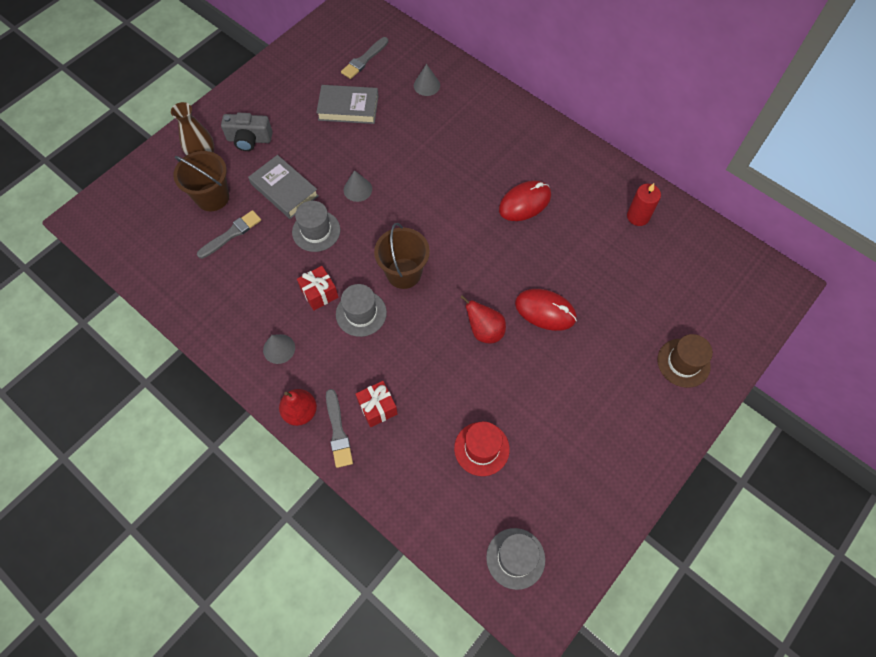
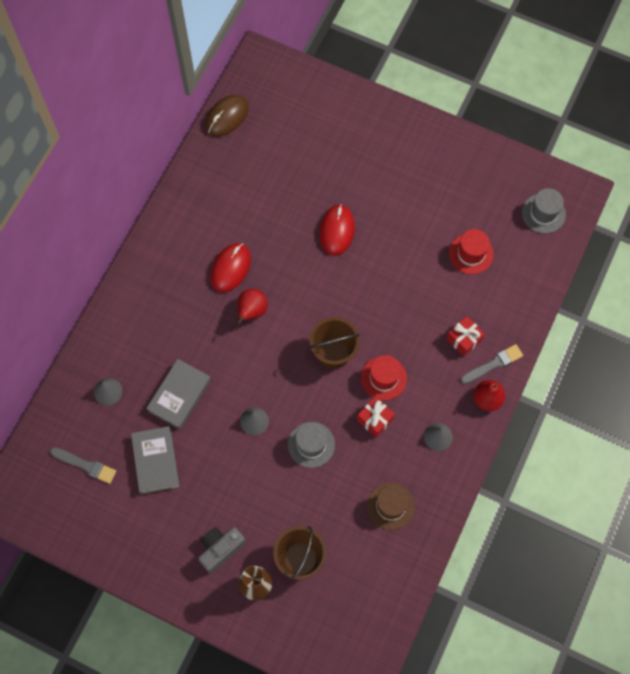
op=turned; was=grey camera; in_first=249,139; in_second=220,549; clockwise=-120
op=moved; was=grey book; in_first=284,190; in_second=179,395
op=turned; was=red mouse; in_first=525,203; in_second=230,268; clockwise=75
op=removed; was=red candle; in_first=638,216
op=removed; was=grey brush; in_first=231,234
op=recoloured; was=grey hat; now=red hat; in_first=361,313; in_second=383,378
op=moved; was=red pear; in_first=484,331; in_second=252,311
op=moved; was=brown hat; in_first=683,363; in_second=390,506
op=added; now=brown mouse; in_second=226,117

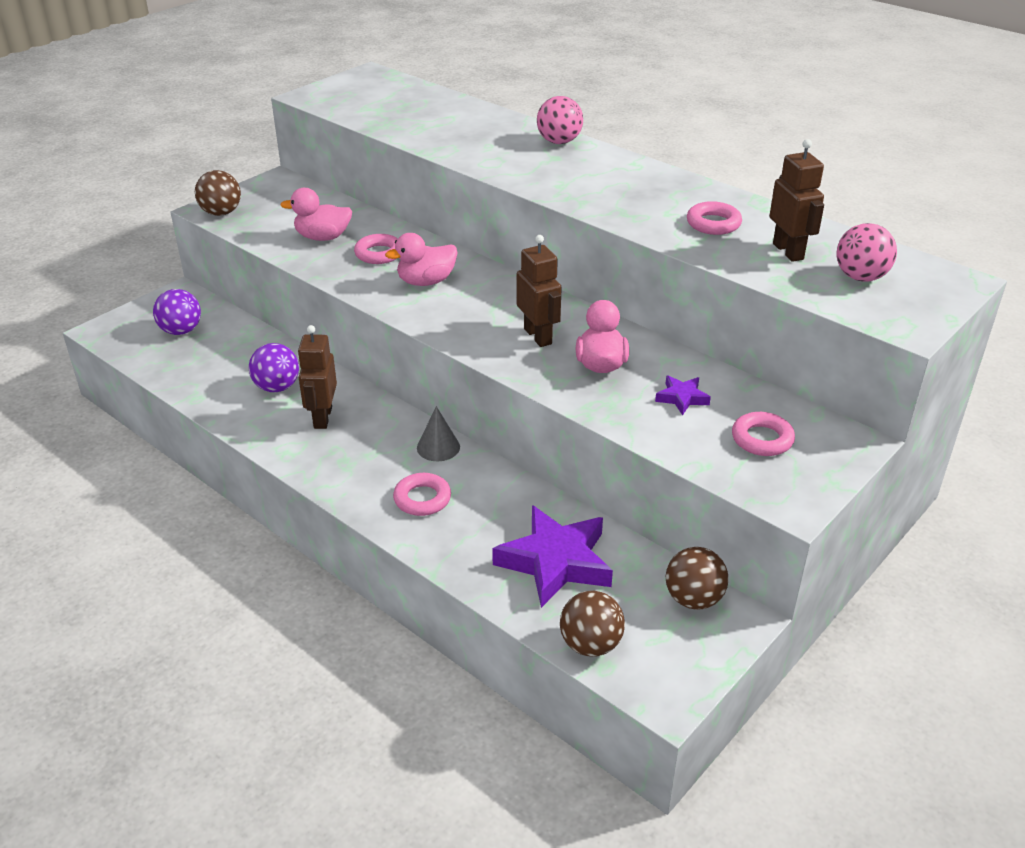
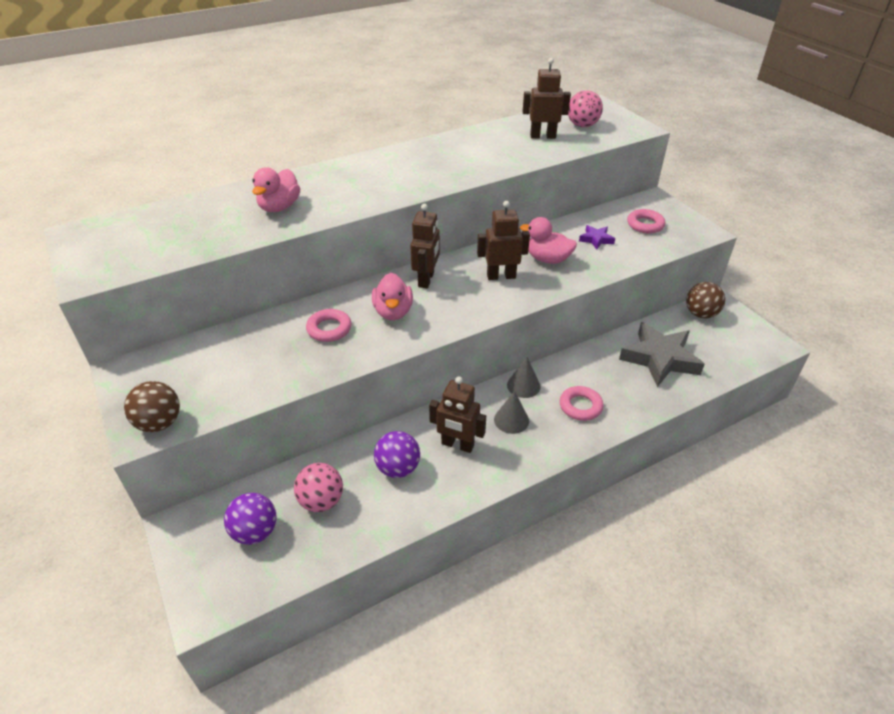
op=moved; was=pink ball; in_first=559,142; in_second=321,501
op=moved; was=pink duck; in_first=323,237; in_second=279,207
op=removed; was=pink ring; in_first=713,224
op=recoloured; was=purple star; now=grey star; in_first=555,562; in_second=659,358
op=removed; was=brown ball; in_first=590,644
op=added; now=brown robot; in_second=426,279
op=added; now=grey cone; in_second=511,420

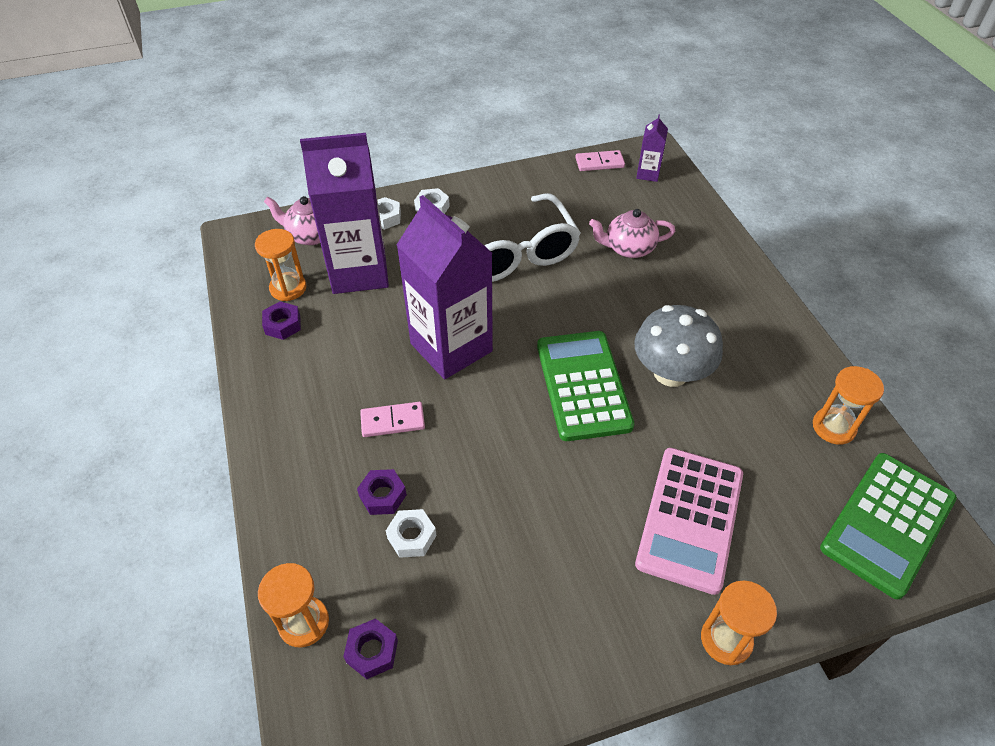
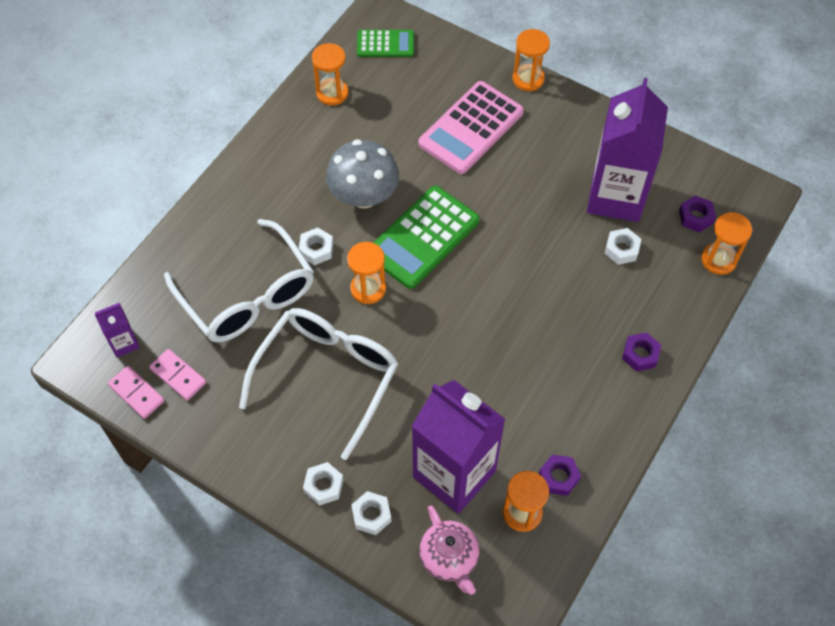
op=moved; was=purple carton; in_first=451,347; in_second=616,196
op=replaced; was=pink teapot; now=white glasses; in_first=628,248; in_second=248,296
op=moved; was=pink domino; in_first=392,421; in_second=178,375
op=turned; was=pink calculator; in_first=690,518; in_second=471,128; clockwise=150
op=resized; was=green calculator; in_first=887,523; in_second=385,44; ratio=0.58
op=moved; was=purple nut; in_first=383,496; in_second=640,354
op=added; now=white nut; in_second=316,249
op=added; now=orange hourglass; in_second=368,289

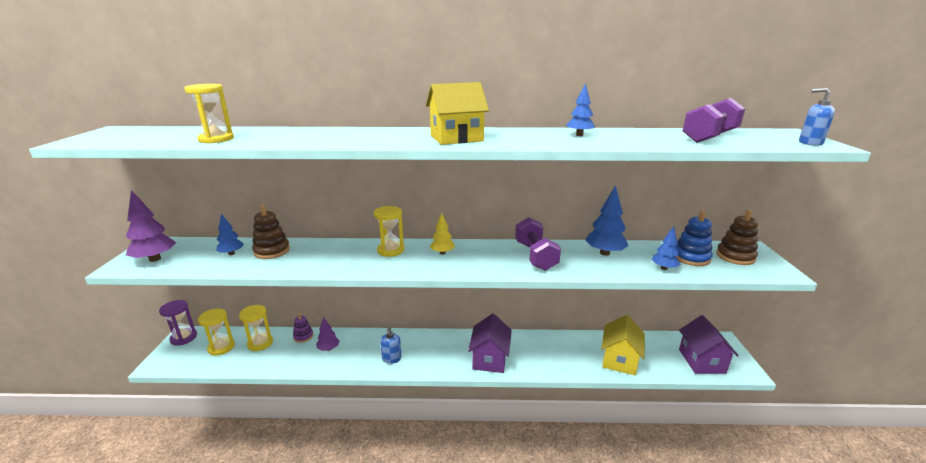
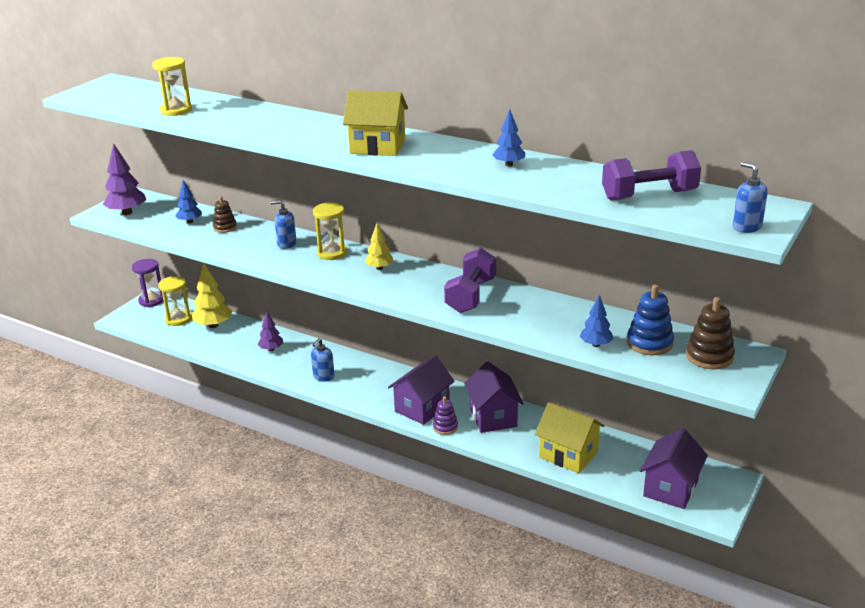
op=removed; was=blue tree; in_first=604,253
op=resized; was=brown stacking toy; in_first=272,251; in_second=225,227; ratio=0.64
op=replaced; was=yellow hourglass; now=yellow tree; in_first=260,343; in_second=213,325
op=moved; was=purple stacking toy; in_first=303,336; in_second=445,427
op=turned; was=yellow house; in_first=619,360; in_second=568,454; clockwise=75
op=added; now=blue soap dispenser; in_second=286,244
op=added; now=purple house; in_second=493,417

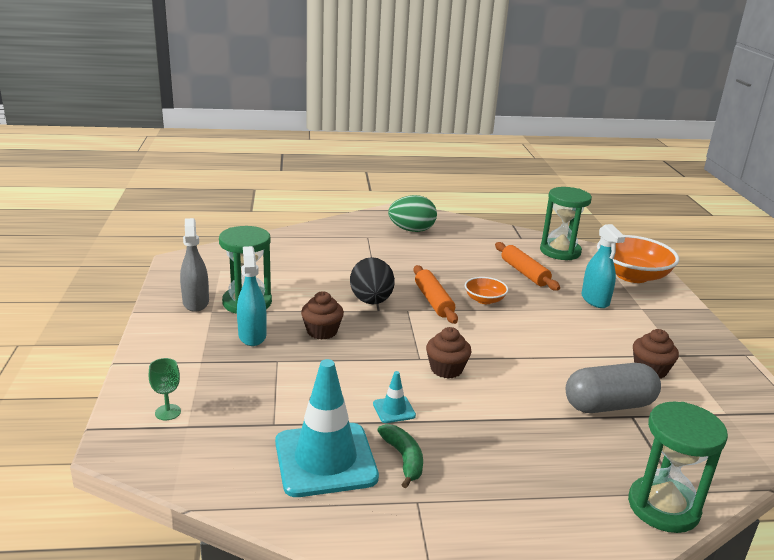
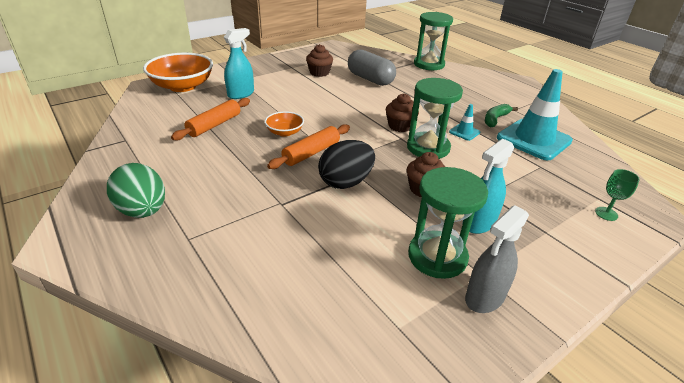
op=moved; was=green hourglass; in_first=560,251; in_second=428,148

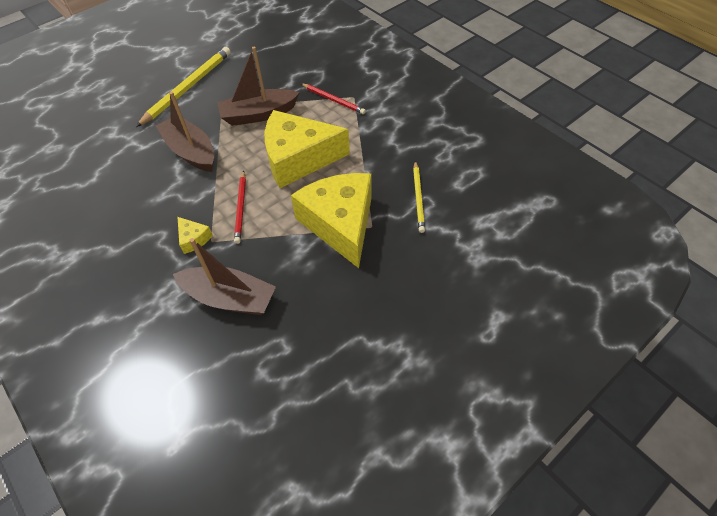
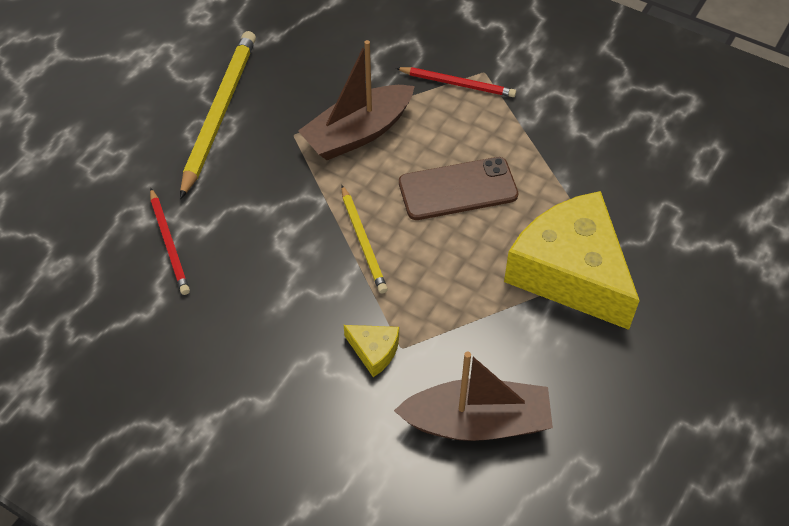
op=removed; was=brown boat; in_first=191,151
op=replaced; was=yellow cheese; now=brown phone; in_first=299,158; in_second=458,189
op=moved; was=yellow pencil; in_first=418,198; in_second=363,241
op=moved; was=red pencil; in_first=241,208; in_second=169,243

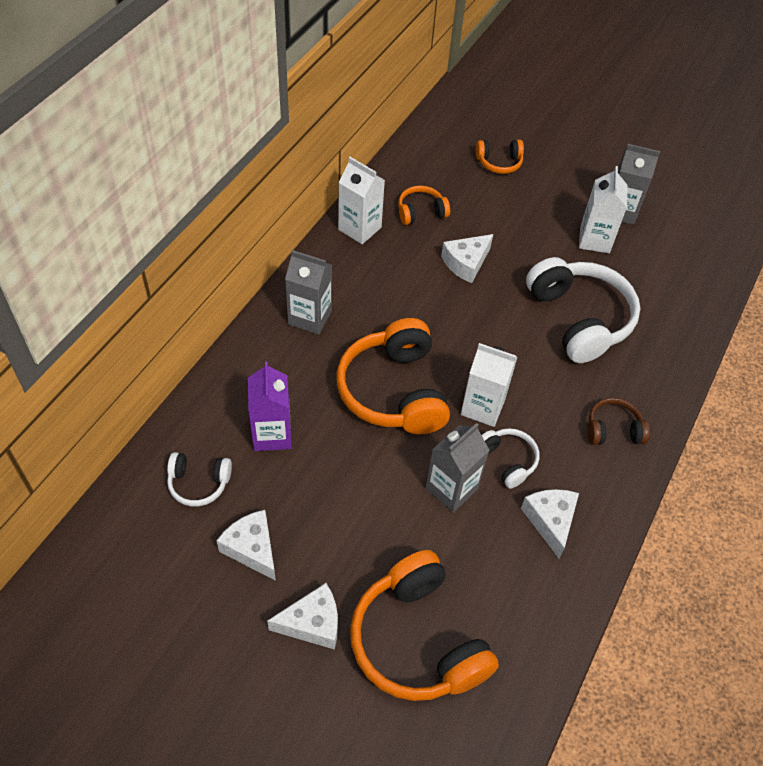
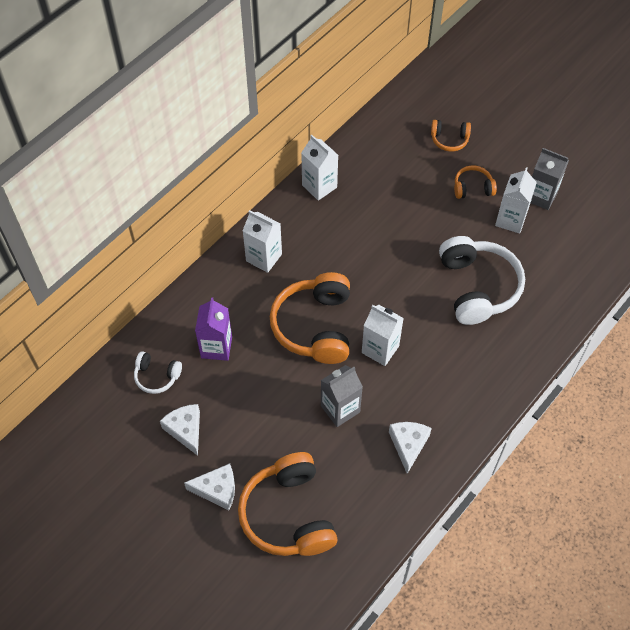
op=moved; was=orange headphones; in_first=421,212; in_second=472,188
op=removed; was=white cheese; in_first=466,263
op=recoloured; was=grey carton; now=white carton; in_first=310,317; in_second=264,257
op=removed; was=brown headphones; in_first=613,430
op=removed; was=white headphones; in_first=507,460

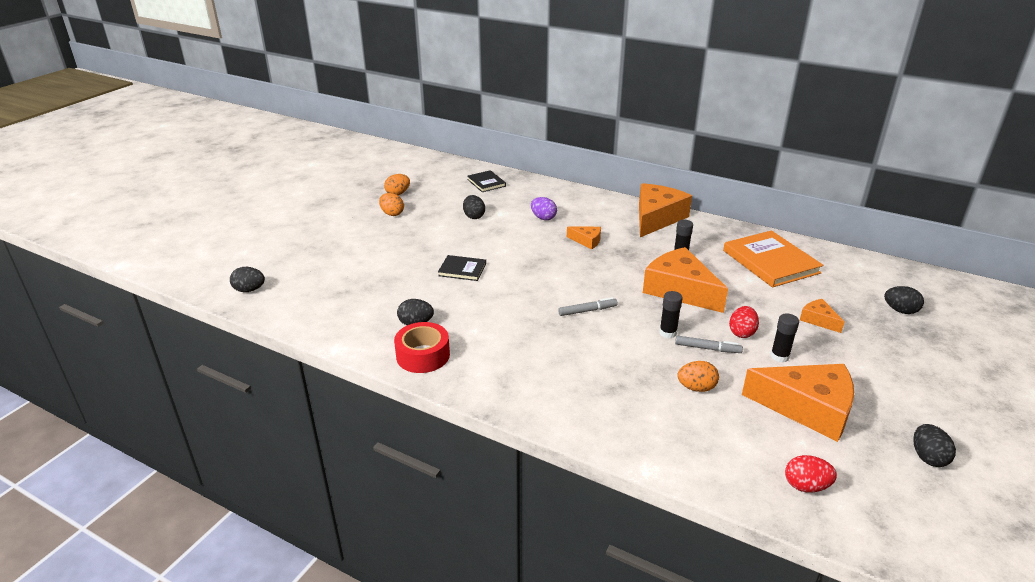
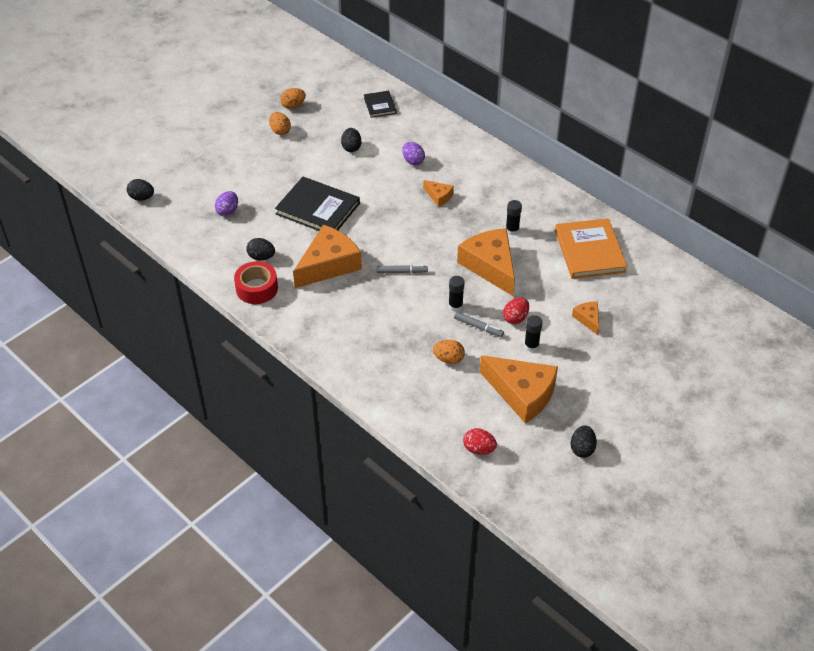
op=moved; was=orange cheese; in_first=656,218; in_second=329,265
op=resized; was=black book; in_first=462,270; in_second=318,209; ratio=1.88
op=removed; was=black egg; in_first=900,310
op=added; now=purple egg; in_second=228,211

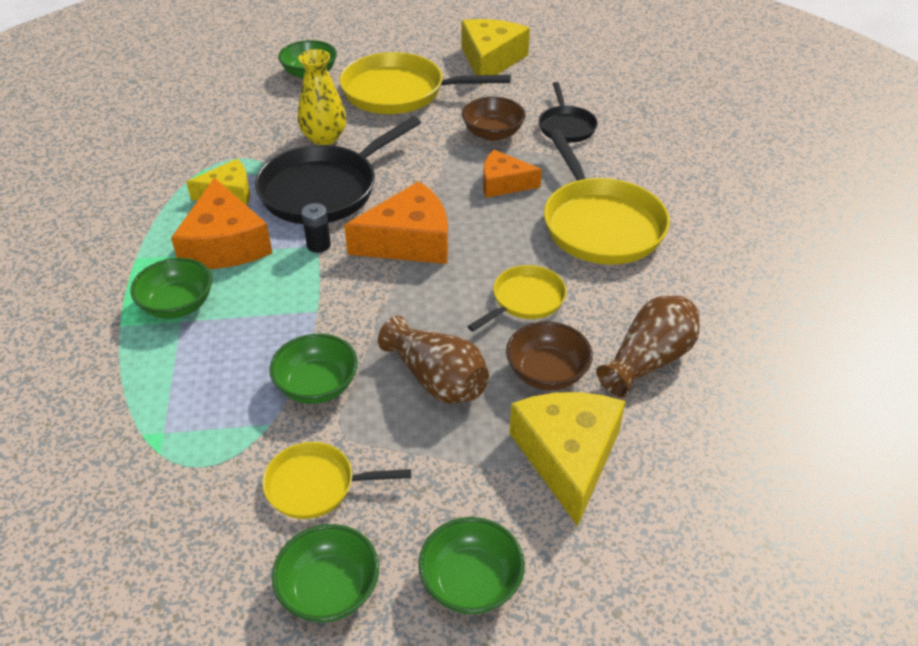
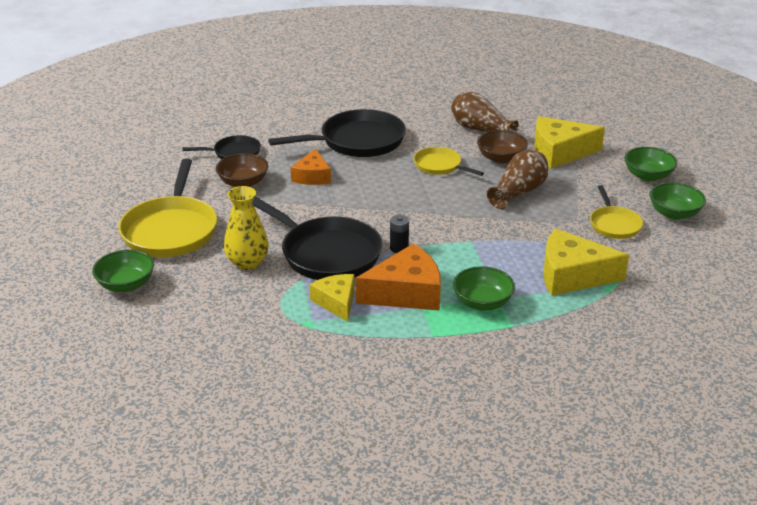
op=moved; was=yellow cheese; in_first=490,60; in_second=572,275
op=recoloured; was=yellow pan; now=black pan; in_first=600,224; in_second=357,141
op=removed; was=orange cheese; in_first=409,241
op=removed; was=green bowl; in_first=317,386

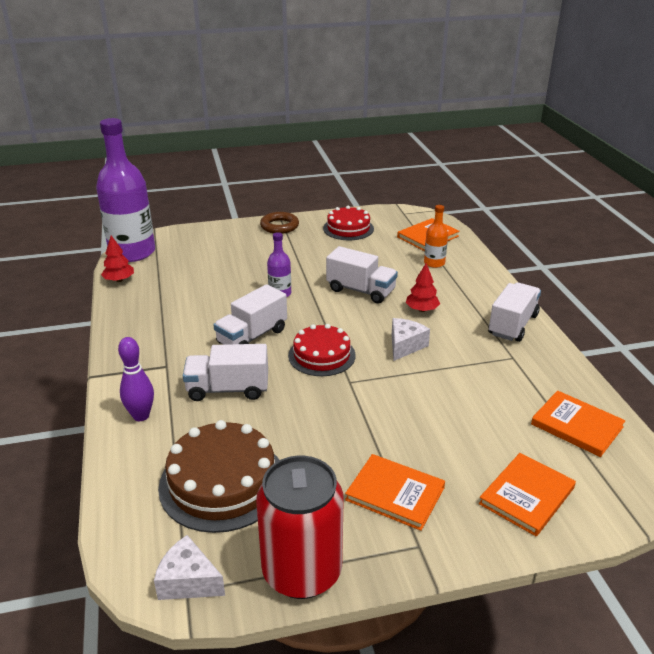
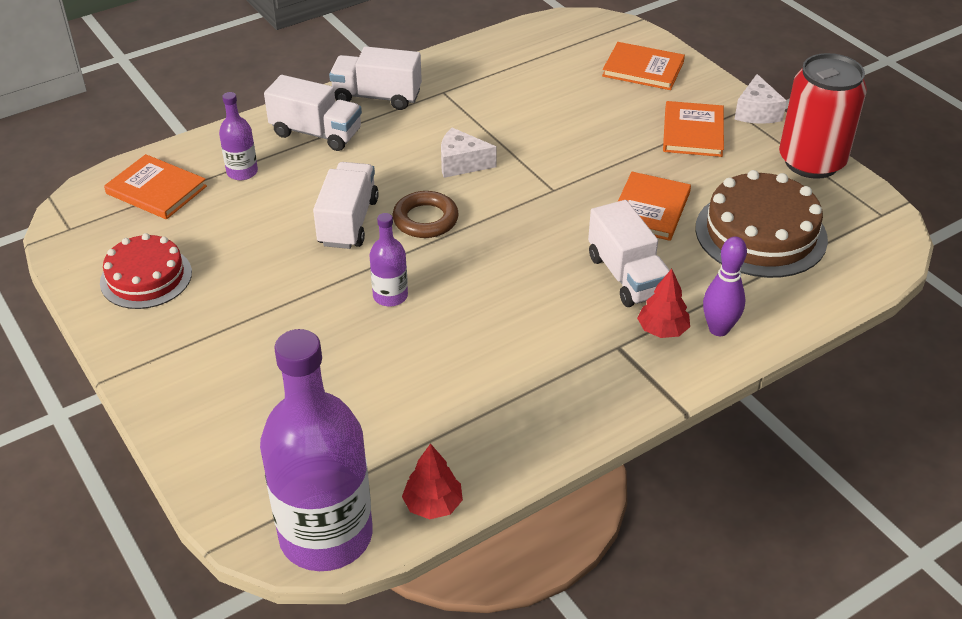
op=recoloured; was=orange bottle; now=purple bottle; in_first=434,263; in_second=242,172
op=moved; was=brown ring; in_first=279,226; in_second=425,219
op=moved; was=red tree; in_first=422,310; in_second=662,330
op=moved; was=white truck; in_first=252,336; in_second=316,133
op=removed; was=red cake; in_first=321,355
op=moved; was=orange book; in_first=576,425; in_second=650,209
op=moved; was=white cheese; in_first=188,581; in_second=756,112

